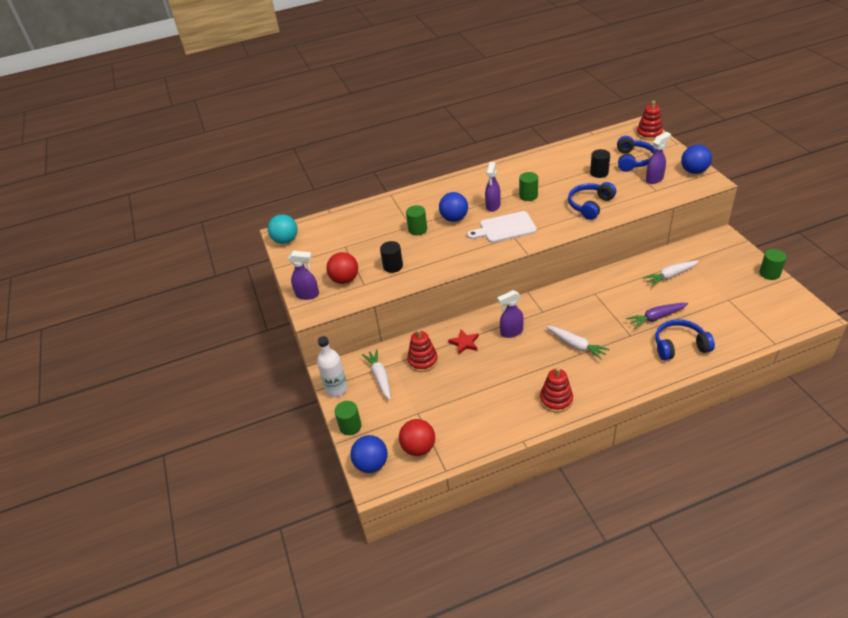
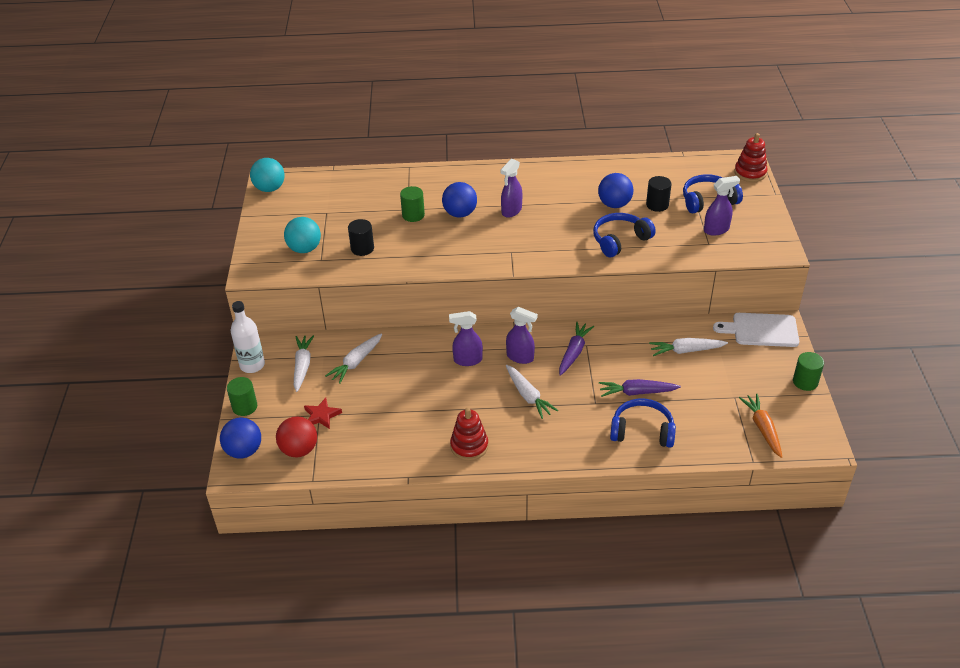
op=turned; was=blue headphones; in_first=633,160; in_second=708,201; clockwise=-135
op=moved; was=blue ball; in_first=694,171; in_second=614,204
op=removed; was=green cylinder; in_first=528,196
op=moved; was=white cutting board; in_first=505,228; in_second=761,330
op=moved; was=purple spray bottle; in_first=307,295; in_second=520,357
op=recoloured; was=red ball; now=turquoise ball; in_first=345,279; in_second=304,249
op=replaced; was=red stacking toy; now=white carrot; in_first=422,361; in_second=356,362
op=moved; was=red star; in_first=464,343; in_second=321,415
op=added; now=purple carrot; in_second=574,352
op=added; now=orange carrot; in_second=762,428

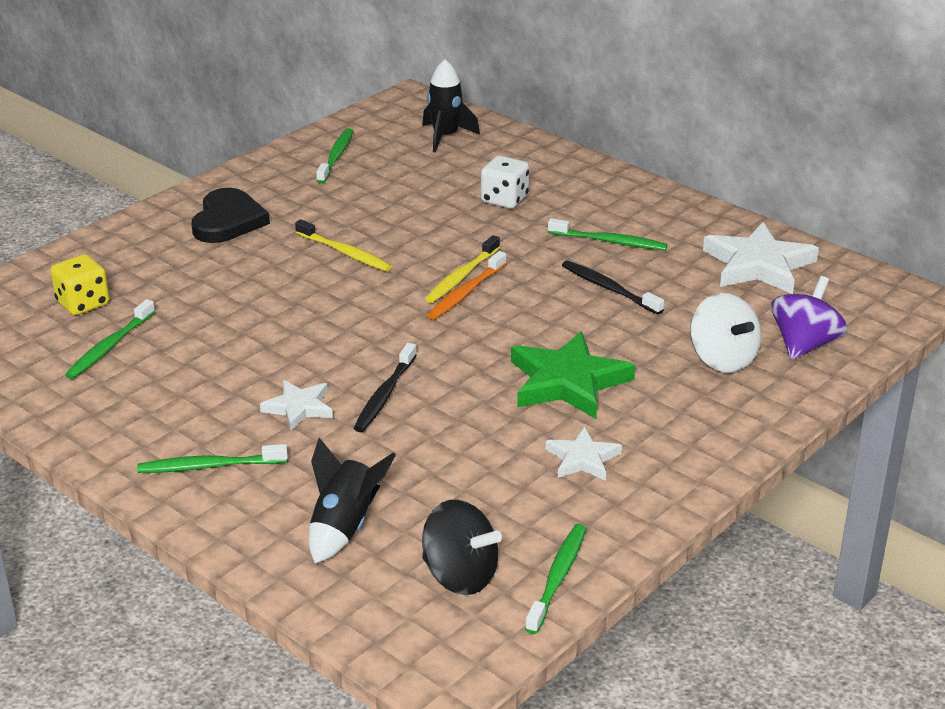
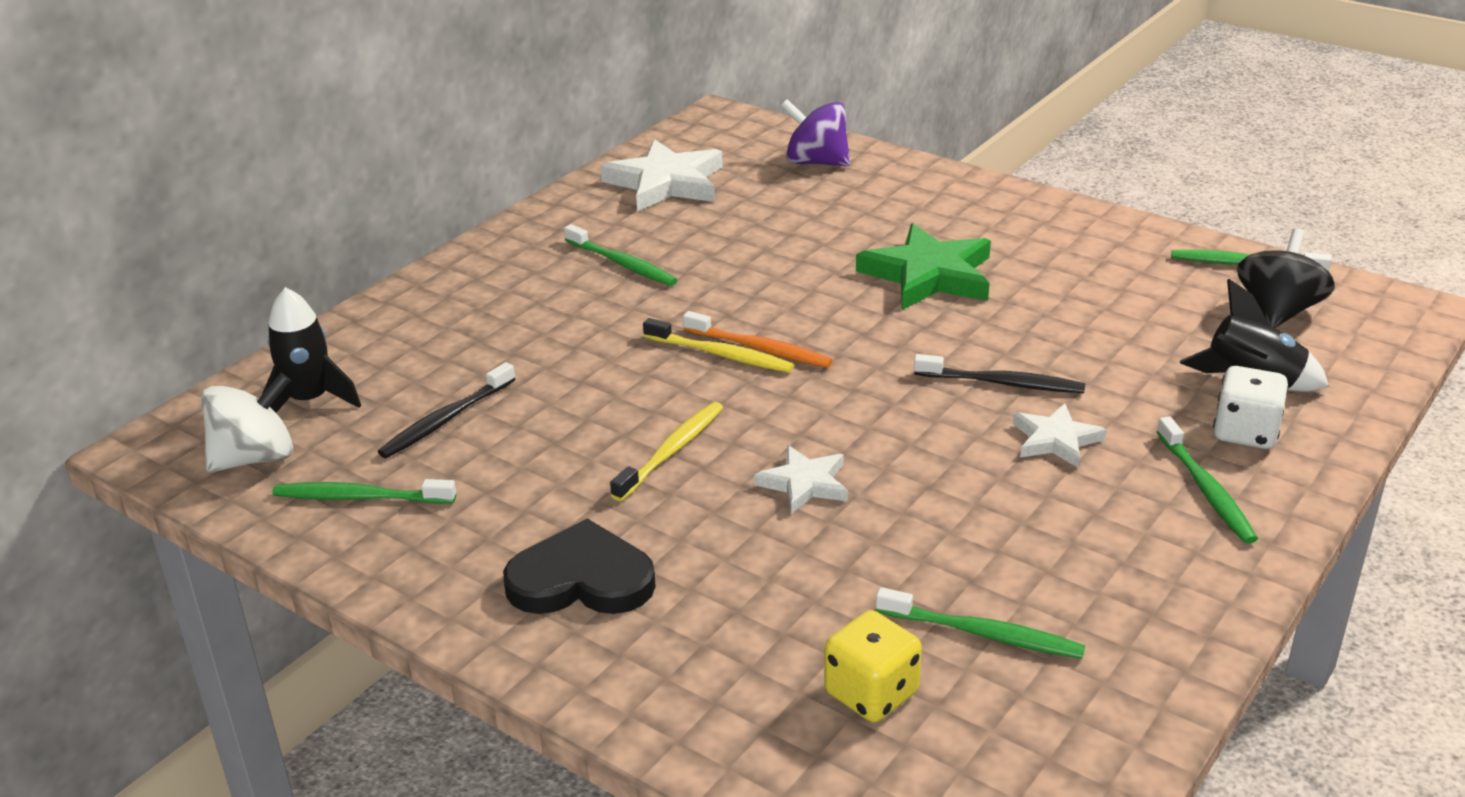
op=moved; was=white dice; in_first=504,200; in_second=1245,432
op=turned; was=green toothbrush; in_first=609,241; in_second=622,264; clockwise=120
op=moved; was=black toothbrush; in_first=609,288; in_second=446,420
op=moved; was=white spinning top; in_first=722,359; in_second=255,458
op=moved; was=white star; in_first=582,459; in_second=804,484

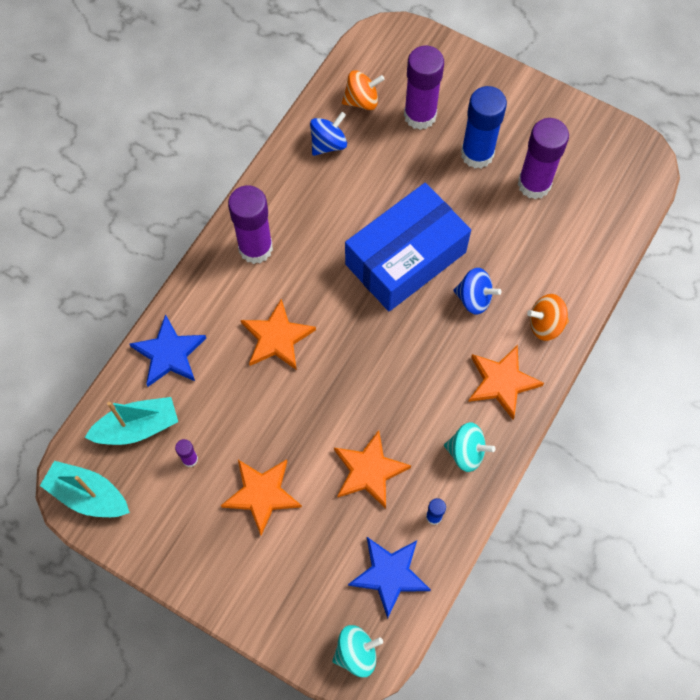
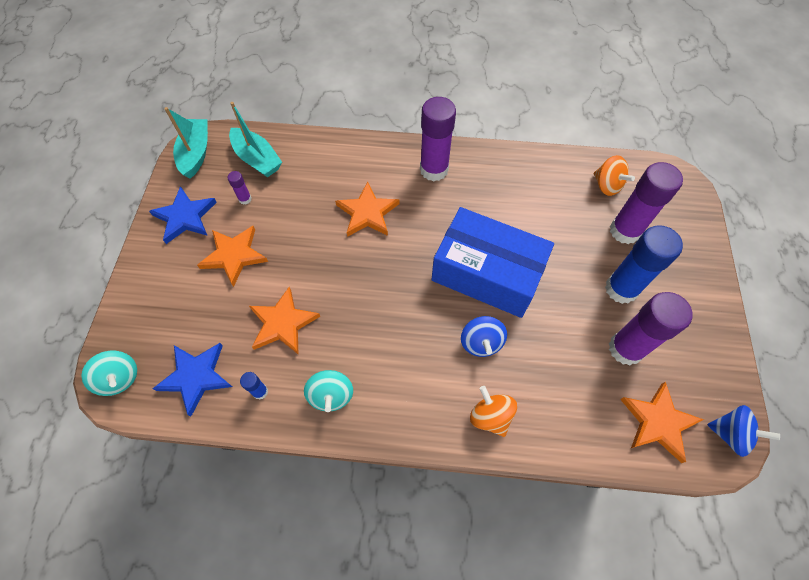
op=moved; was=blue spinning top; in_first=328,144; in_second=730,434
op=moved; was=blue star; in_first=169,354; in_second=185,217
op=moved; was=orange star; in_first=502,382; in_second=658,422

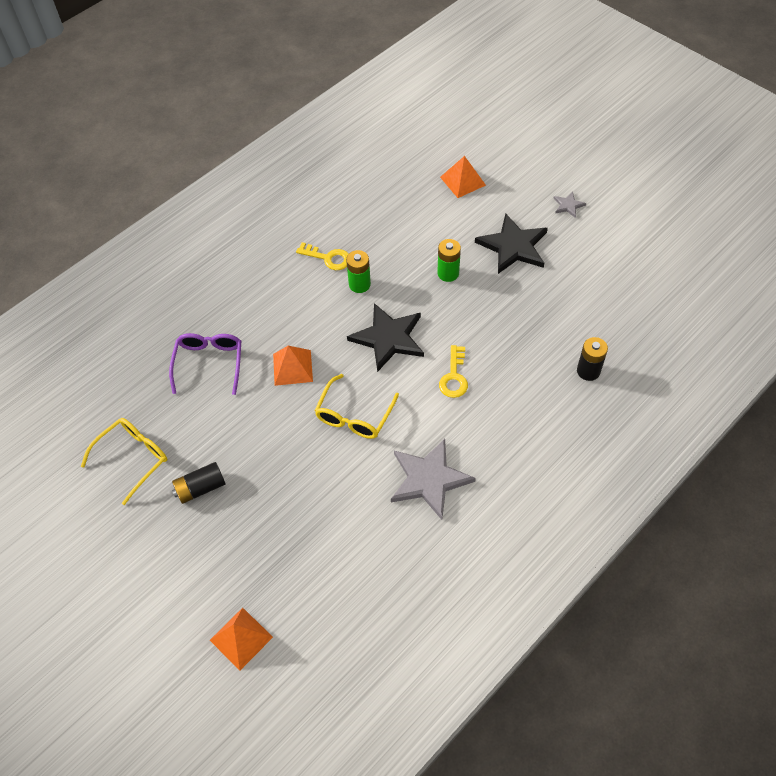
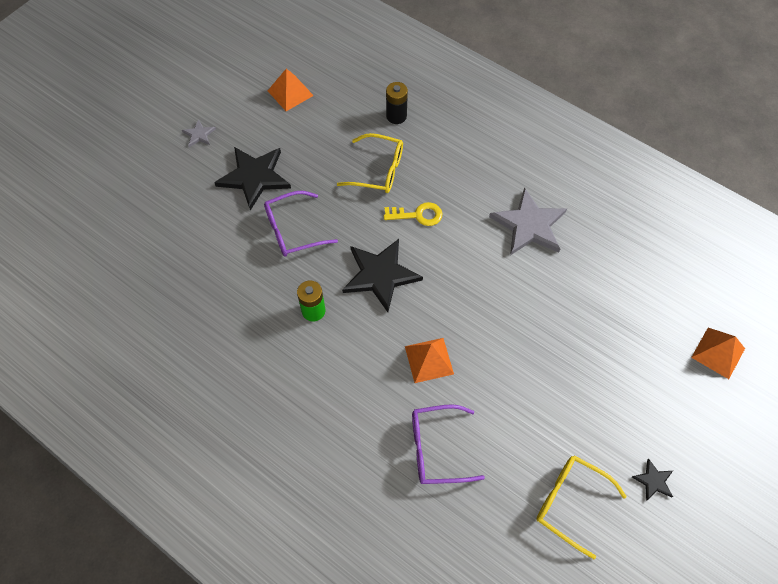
op=moved; was=orange pyramid; in_first=463,181; in_second=290,93
op=replaced; was=green battery; now=purple glasses; in_first=448,273; in_second=293,230
op=removed; was=yellow key; in_first=328,258
op=moved; was=yellow glasses; in_first=354,415; in_second=378,170
op=removed; was=black battery; in_first=200,488
op=added; now=black star; in_second=653,481

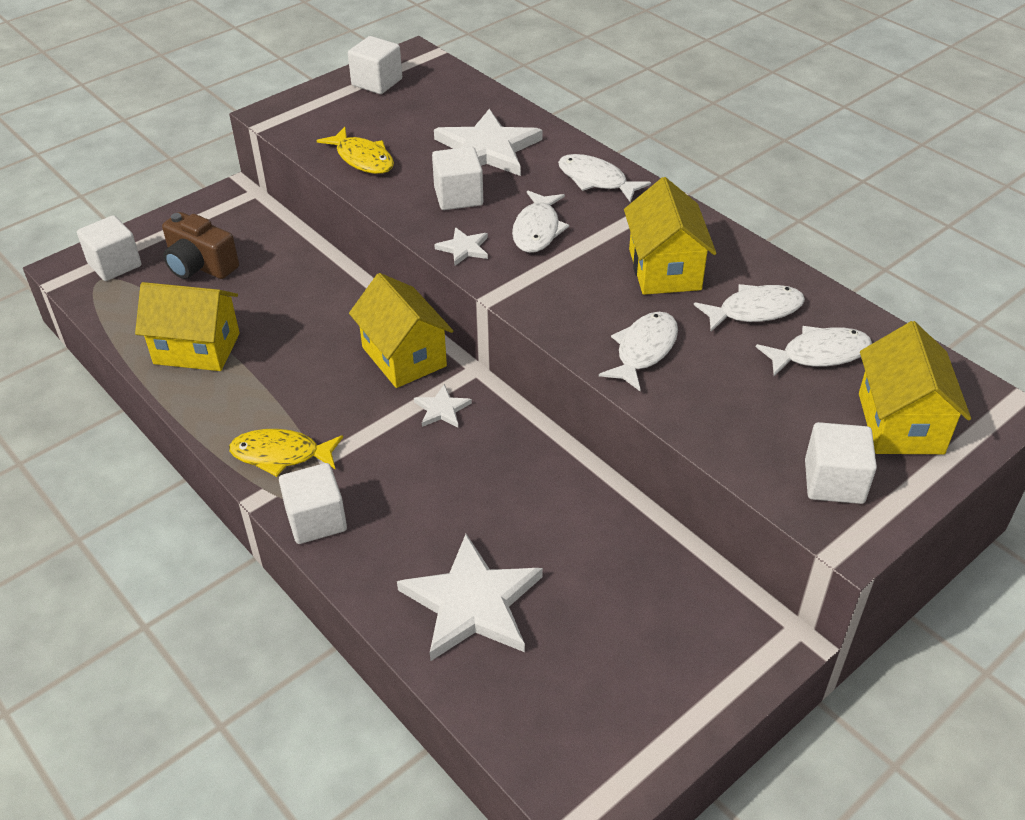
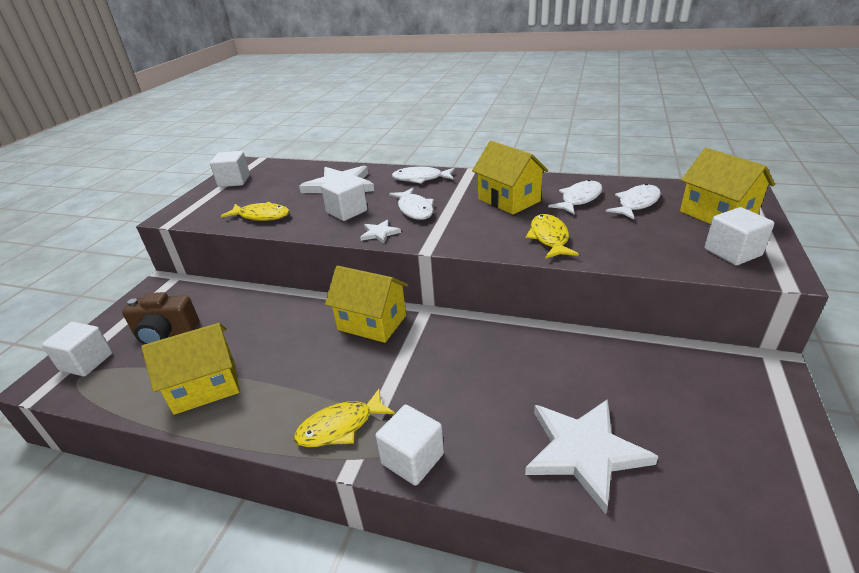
op=recoloured; was=white fish; now=yellow fish; in_first=644,350; in_second=549,238
op=removed; was=white star; in_first=442,409

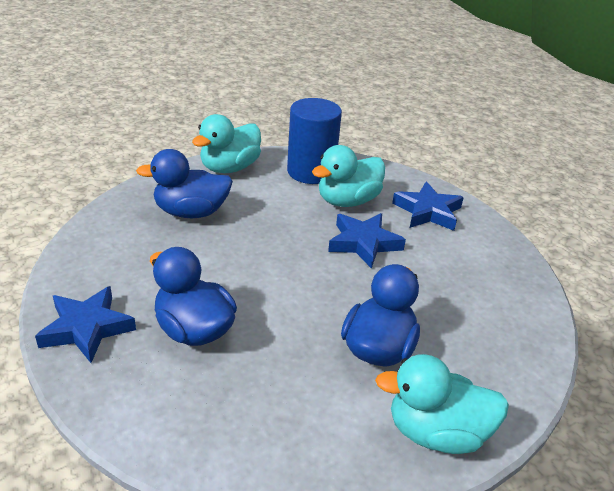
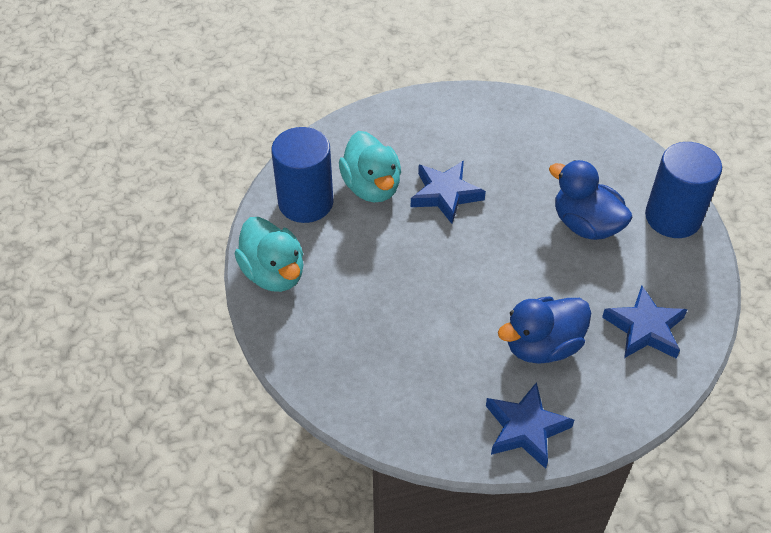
op=removed; was=blue duck; in_first=191,212
op=moved; was=blue star; in_first=428,211; in_second=644,328
op=replaced; was=turquoise duck; now=blue cylinder; in_first=436,433; in_second=673,217

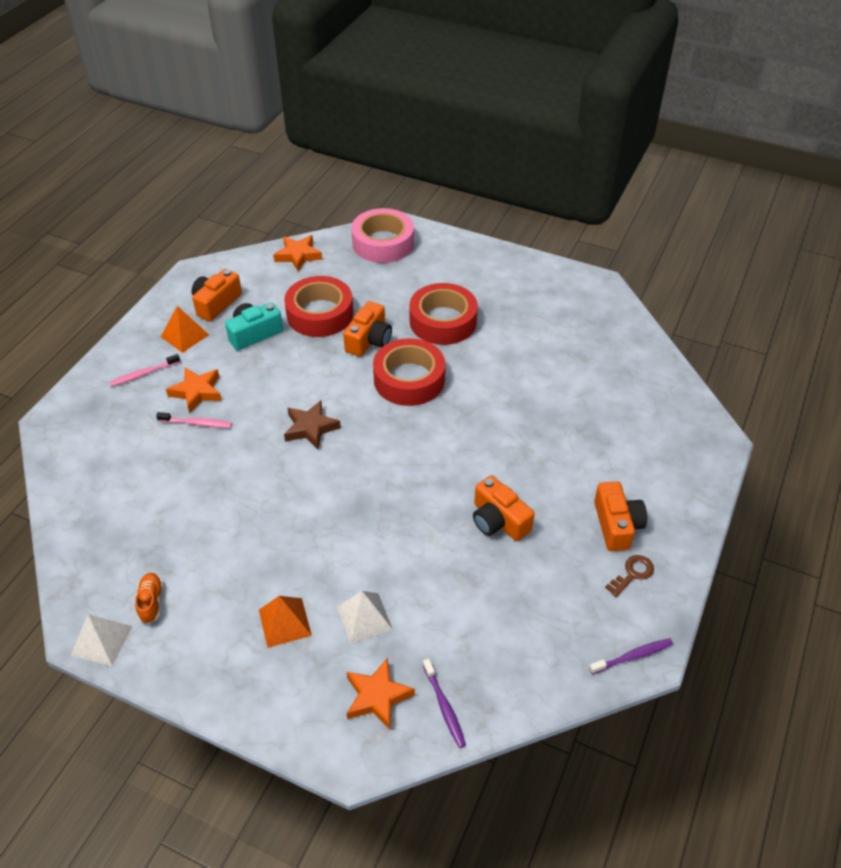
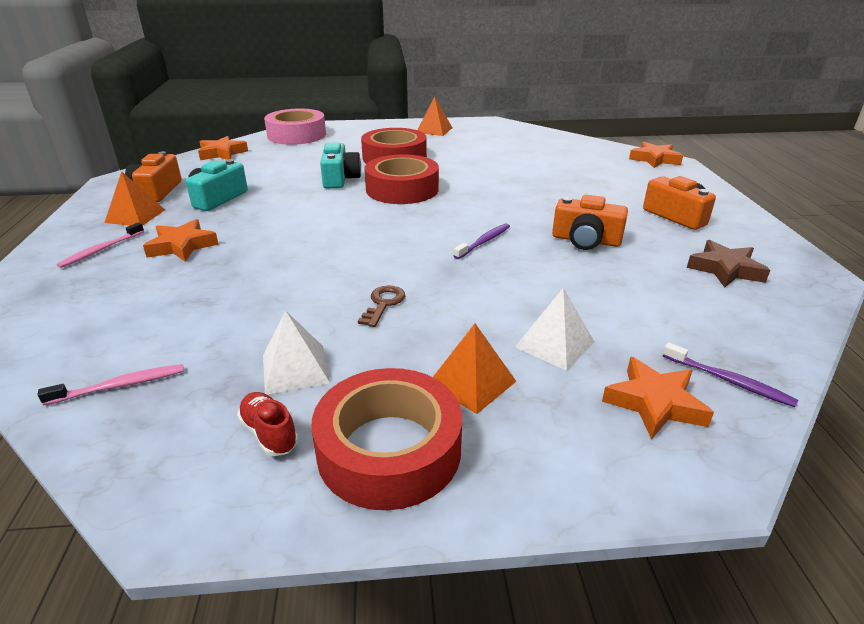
op=moved; was=red tape; in_first=320,314; in_second=389,449
op=recoloured; was=orange camera; now=turquoise camera; in_first=369,340; in_second=340,178
op=moved; was=brown star; in_first=311,428; in_second=725,269
op=moved; was=pink toothbrush; in_first=196,423; in_second=119,386
op=moved; was=brown key; in_first=632,574; in_second=383,304
op=recoloured; was=orange shoe; now=red shoe; in_first=151,602; in_second=269,433
op=moved; was=white pyramid; in_first=101,640; in_second=295,369
op=moved; was=purple toothbrush; in_first=632,656; in_second=483,242
op=added; now=orange pyramid; in_second=434,130
op=added; now=orange star; in_second=654,159

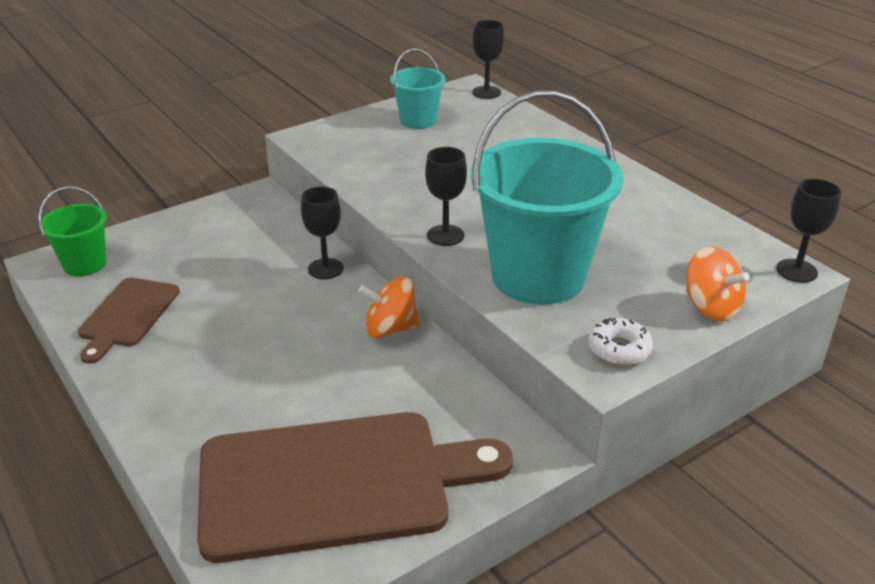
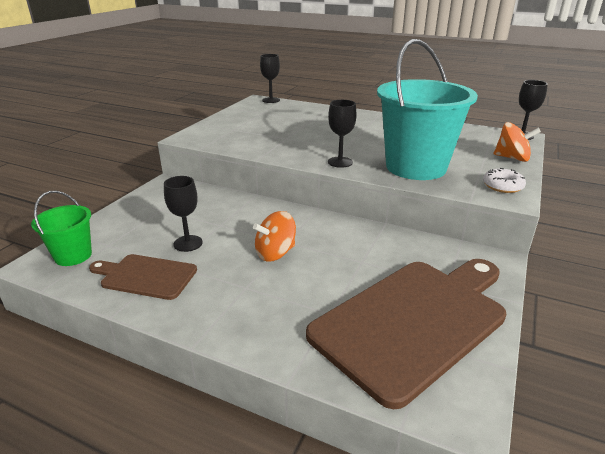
op=removed; was=turquoise bucket; in_first=418,121
op=moved; was=black goblet; in_first=325,269; in_second=188,243
op=moved; was=orange spinning top; in_first=390,328; in_second=275,253
op=turned; was=brown cutting board; in_first=127,315; in_second=145,276; clockwise=120

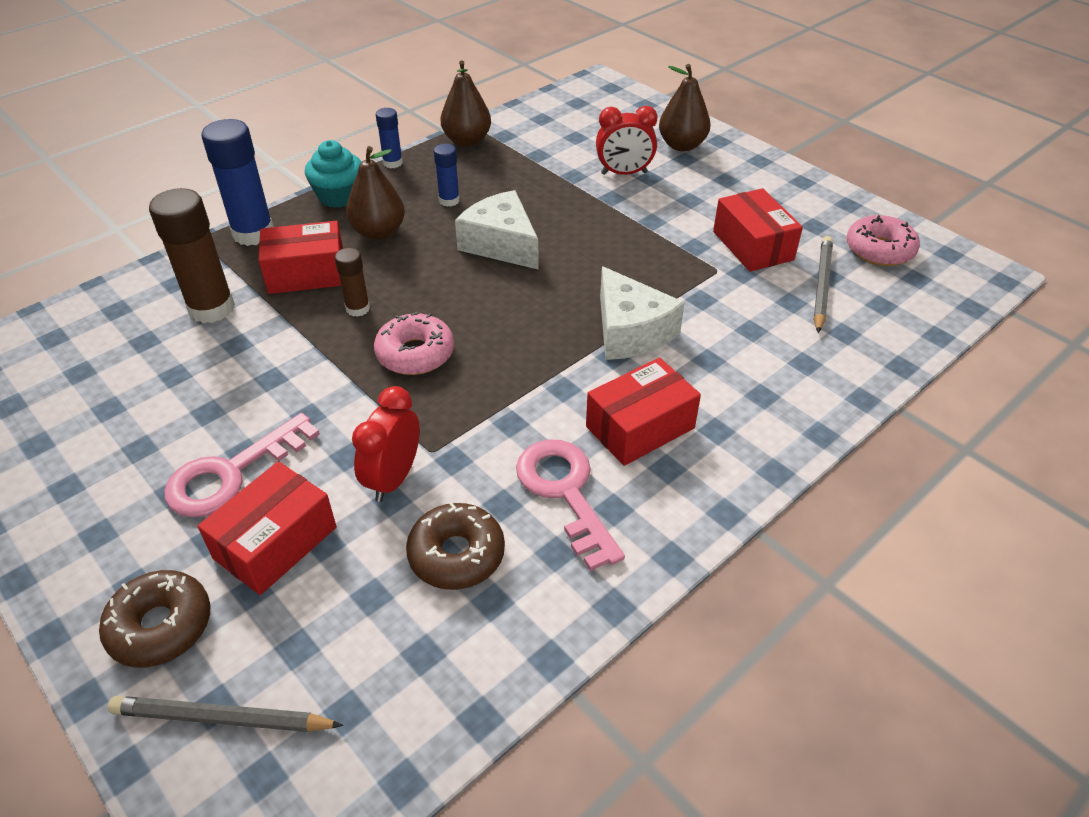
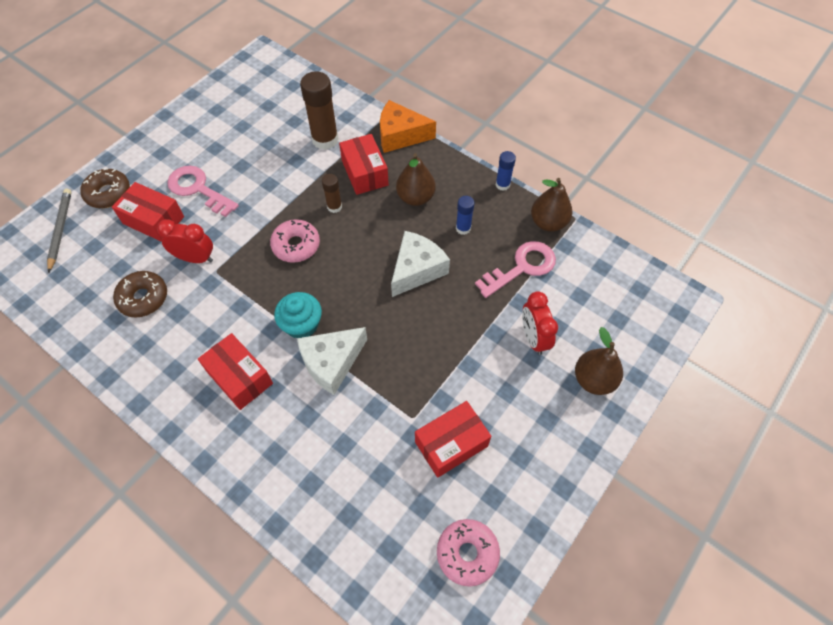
op=replaced; was=blue glue stick; now=orange cheese; in_first=253,233; in_second=400,135
op=moved; was=turquoise cupcake; in_first=339,196; in_second=302,324
op=removed; was=grey pencil; in_first=821,286
op=moved; was=pink key; in_first=565,493; in_second=522,267

